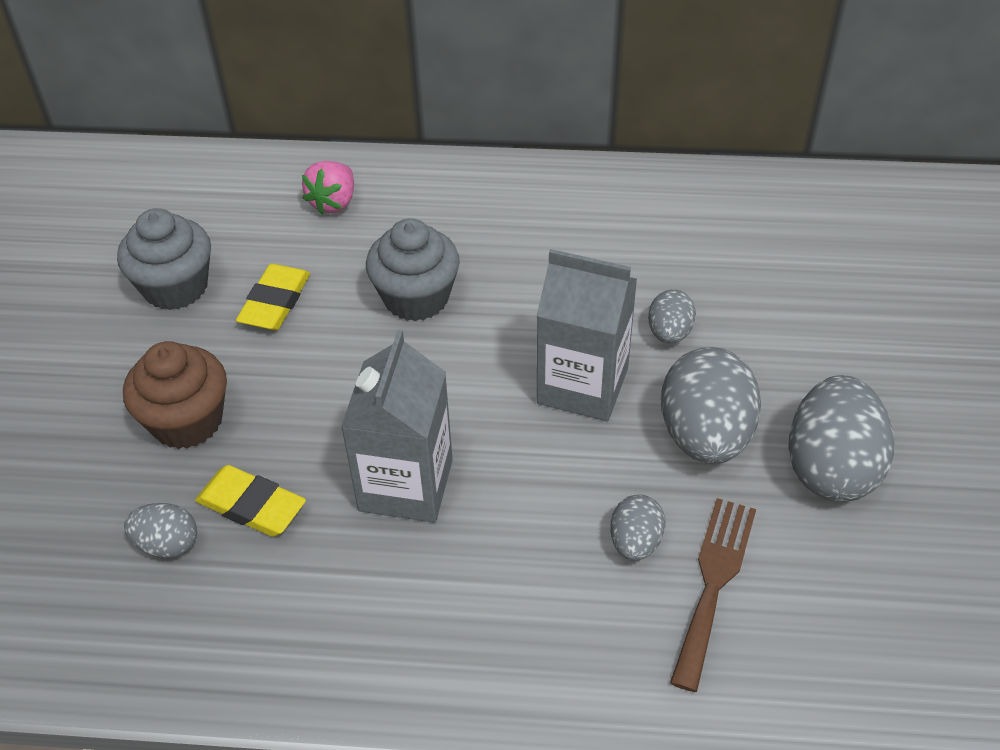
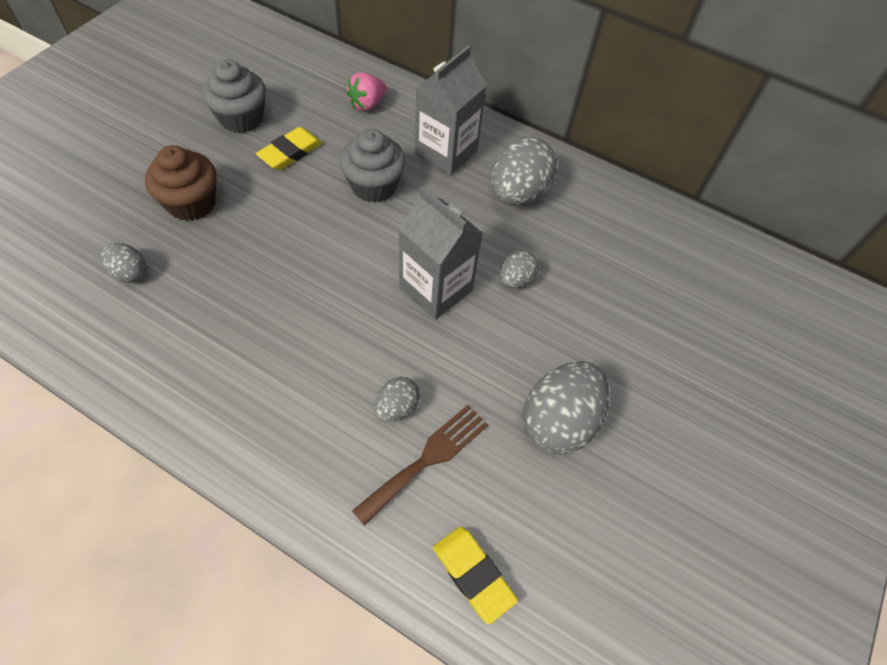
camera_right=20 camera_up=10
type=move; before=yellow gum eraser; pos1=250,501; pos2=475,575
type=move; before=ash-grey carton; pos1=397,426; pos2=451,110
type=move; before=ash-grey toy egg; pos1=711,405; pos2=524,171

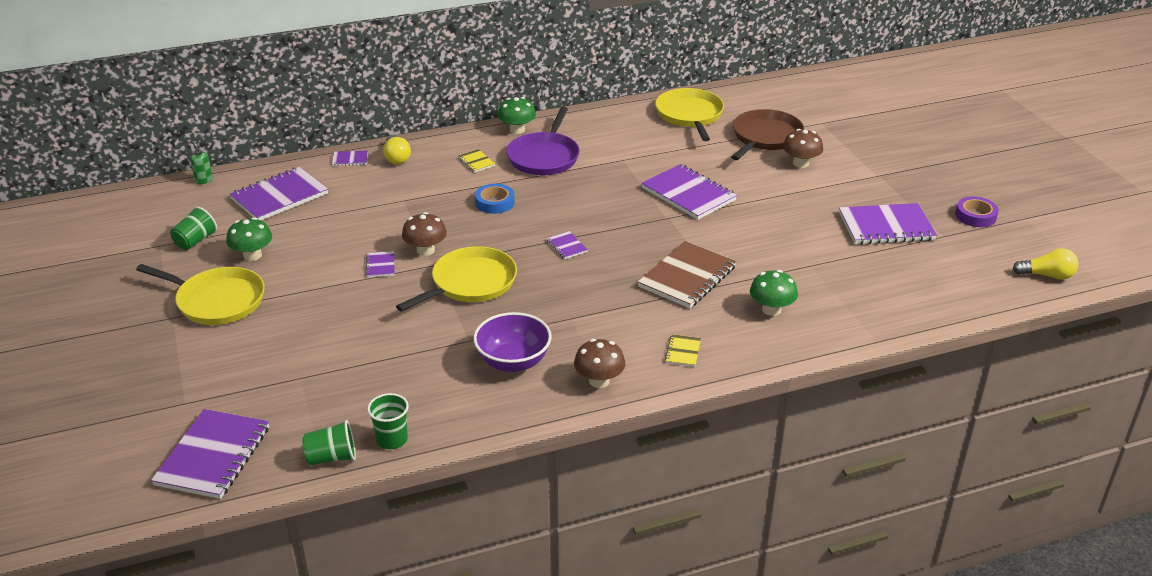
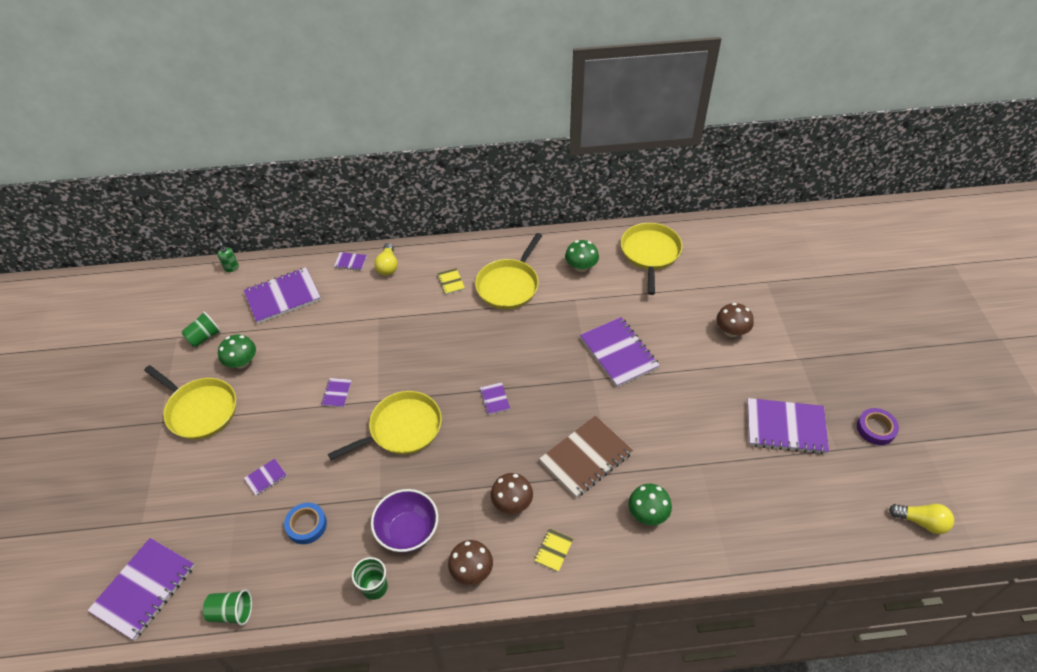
camera_right=15 camera_up=15
type=delete; before=russet frying pan; pos1=767,134
type=insert; after=violet notebook; pos2=265,477
type=move; before=leaf-green beaker; pos1=388,421; pos2=370,578
type=move; before=russet mushroom; pos1=424,234; pos2=511,493
type=move; before=blue roll of tape; pos1=495,199; pos2=305,523
type=move; before=leaf-green mushroom; pos1=517,115; pos2=582,256
type=recolor; before=violet frying pan; after=yellow frying pan; pos1=543,141; pos2=508,271

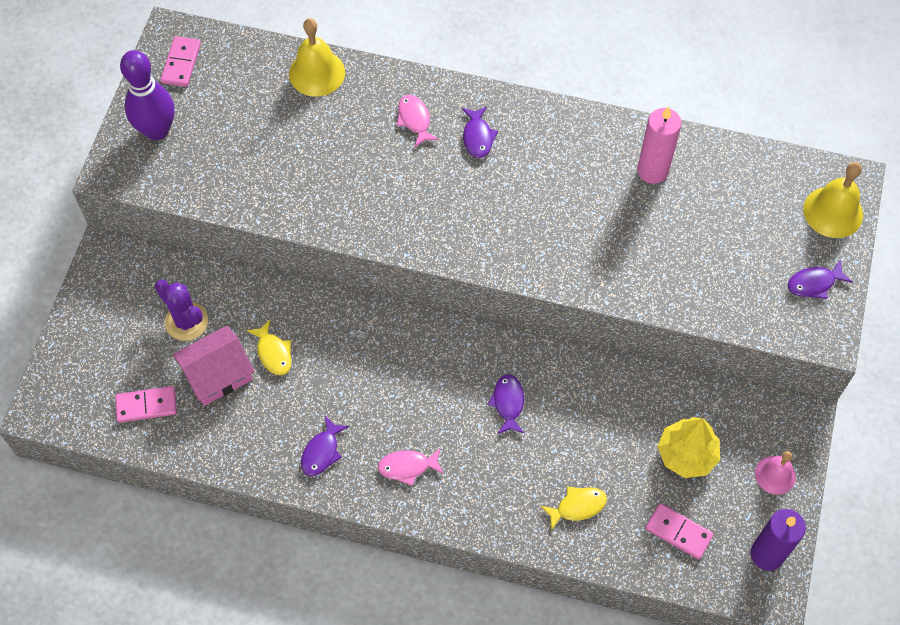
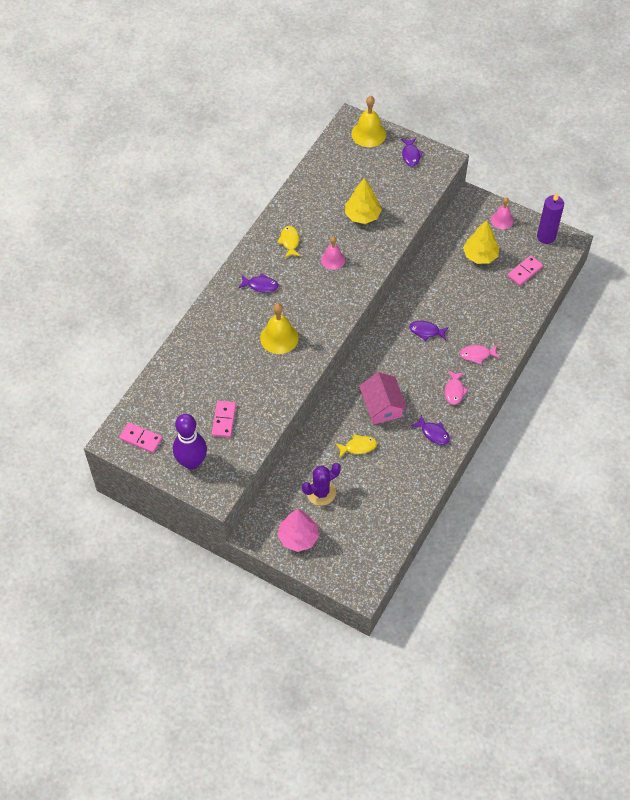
camera_right=-75 camera_up=-5
type=delete; before=rosy pillar candle; pos1=659,145
type=insert; after=rosy fir tree; pos2=298,530
type=insert; after=rosy hand bell; pos2=333,253
type=insert; after=yellow fir tree; pos2=363,201
type=move; before=rosy domino piece; pos1=146,404; pos2=224,419
type=move; before=rosy toy house; pos1=214,366; pos2=383,398
type=move; before=yellow hand bell; pos1=317,57; pos2=279,328
type=move; before=rosy fish; pos1=418,121; pos2=480,354
type=move; before=yellow fish; pos1=574,508; pos2=288,242

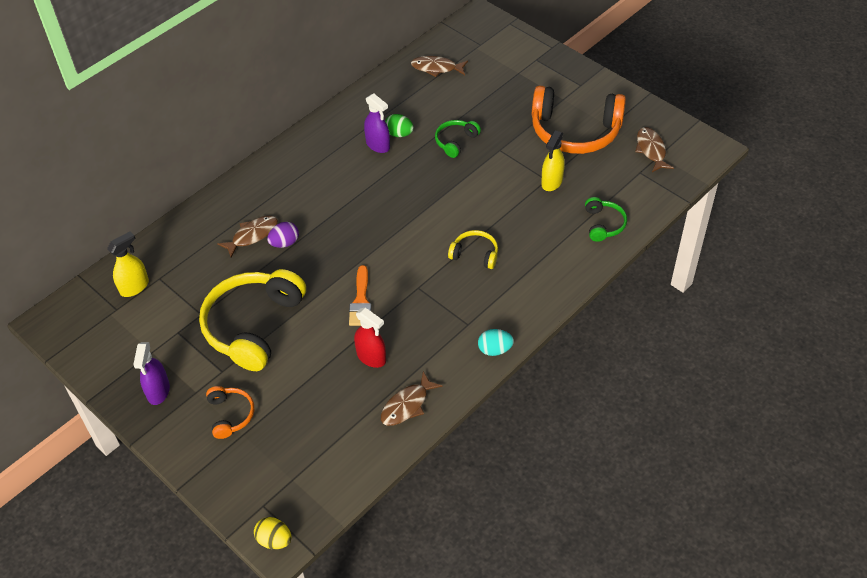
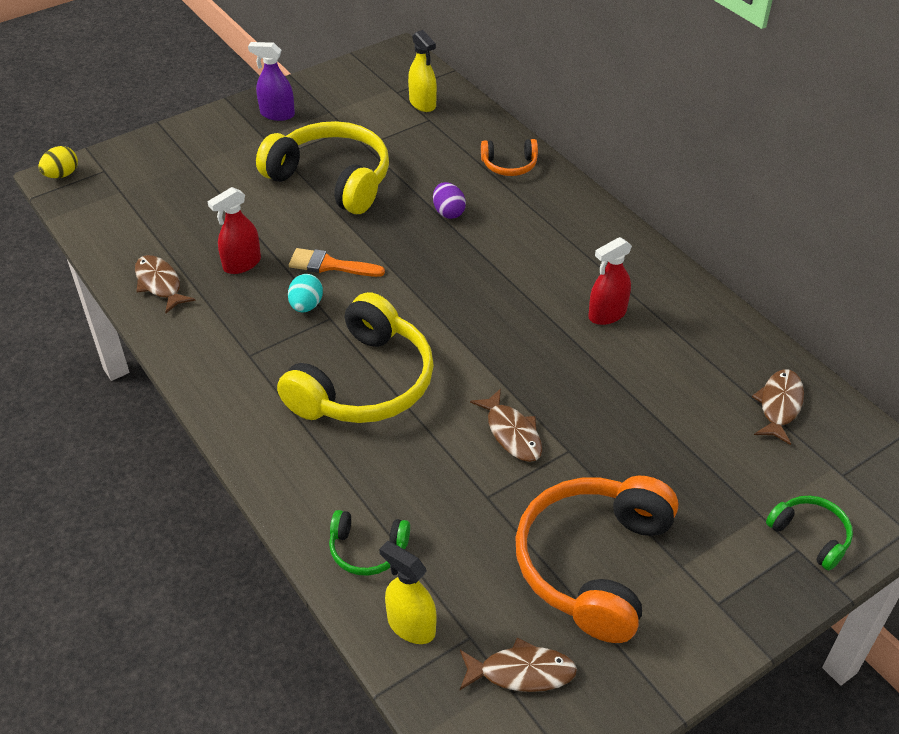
camera_right=100 camera_up=-5
type=delete; before=leaf-green toy egg; pos1=399,125
type=move; before=orange-coloured over-ear headphones; pos1=230,412; pos2=509,157
type=move; before=russet fish; pos1=247,236; pos2=506,425
type=move; before=leaf-green over-ear headphones; pos1=458,139; pos2=809,533
type=move; before=turquoise toy egg; pos1=496,342; pos2=305,293
type=move; before=yellow sprayer; pos1=553,160; pos2=408,592
type=recolor; before=violet sprayer; after=crimson sprayer; pos1=377,123; pos2=610,281
type=resize; before=yellow over-ear headphones; pos1=473,249; pos2=355,357; scale=2.11

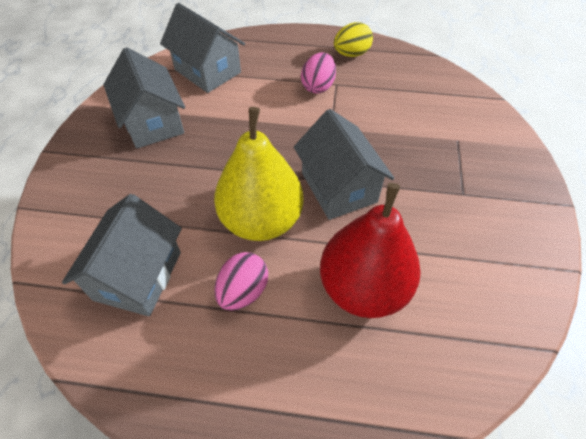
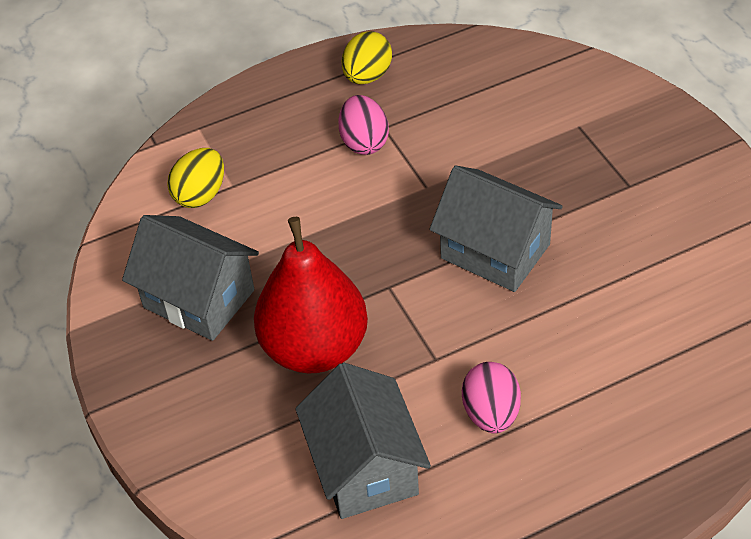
camera_right=-30 camera_up=-5
type=delete; before=yellow pear; pos1=259,174
type=move; before=crimson pear; pos1=370,250; pos2=311,295
type=replace; before=ash-grey toy house; after=yellow toy egg; pos1=202,48; pos2=195,178

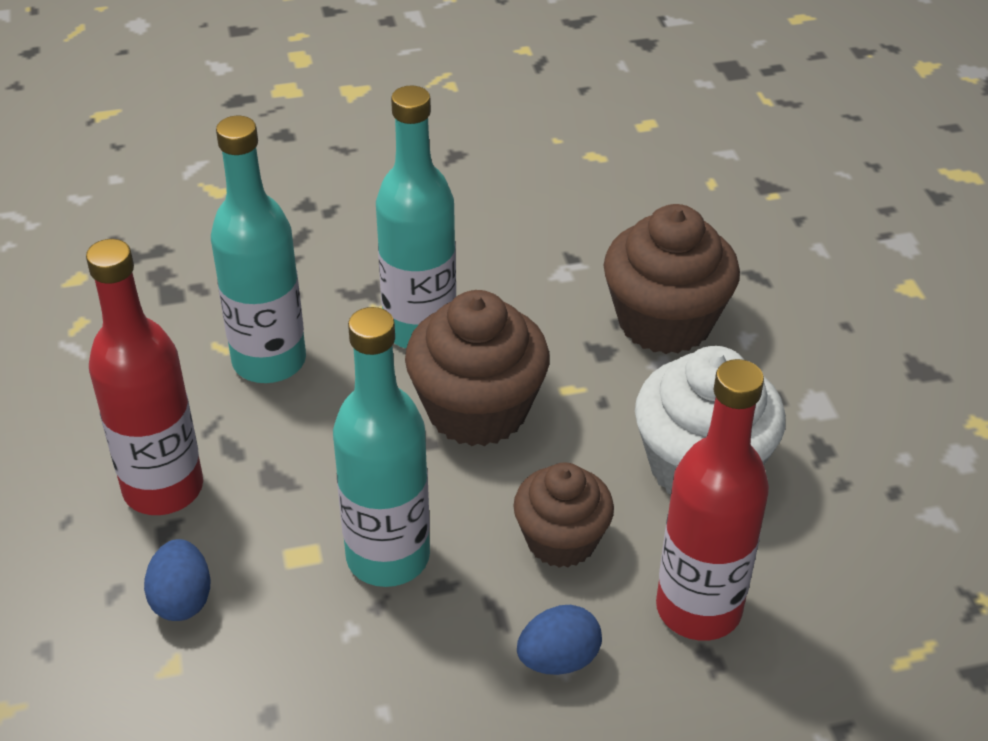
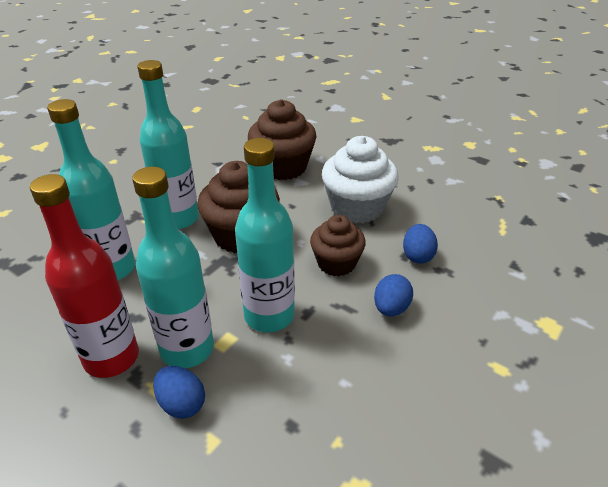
camera_right=-40 camera_up=-5
type=insert; after=turquoise bottle; pos2=173,267
type=replace; before=crimson bottle; after=blue toy egg; pos1=712,500; pos2=420,244

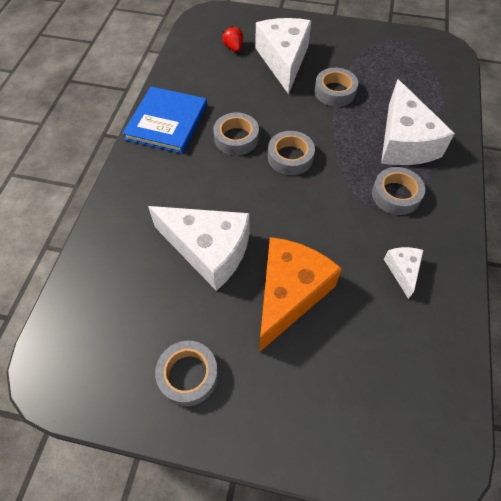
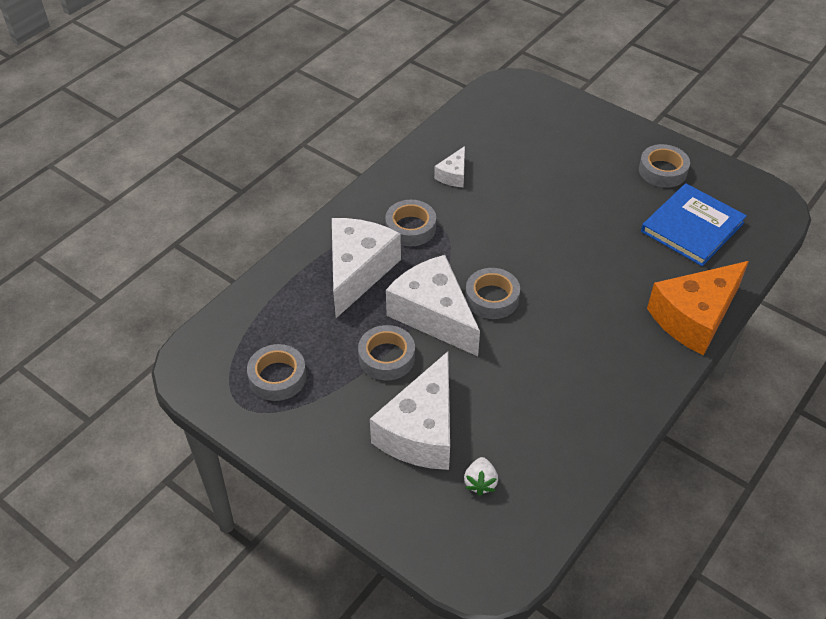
camera_right=-155 camera_up=-10
type=move; before=blue hardcover; pos1=164,120; pos2=694,224
type=move; before=pure white piece of cheese; pos1=198,248; pos2=433,305
type=move; before=ash-grey roll of tape; pos1=236,133; pos2=276,372
type=move; before=orange-coloured piece of cheese; pos1=300,294; pos2=698,308
type=recolor; before=crimson strawberry; after=pure white strawberry; pos1=232,39; pos2=481,476

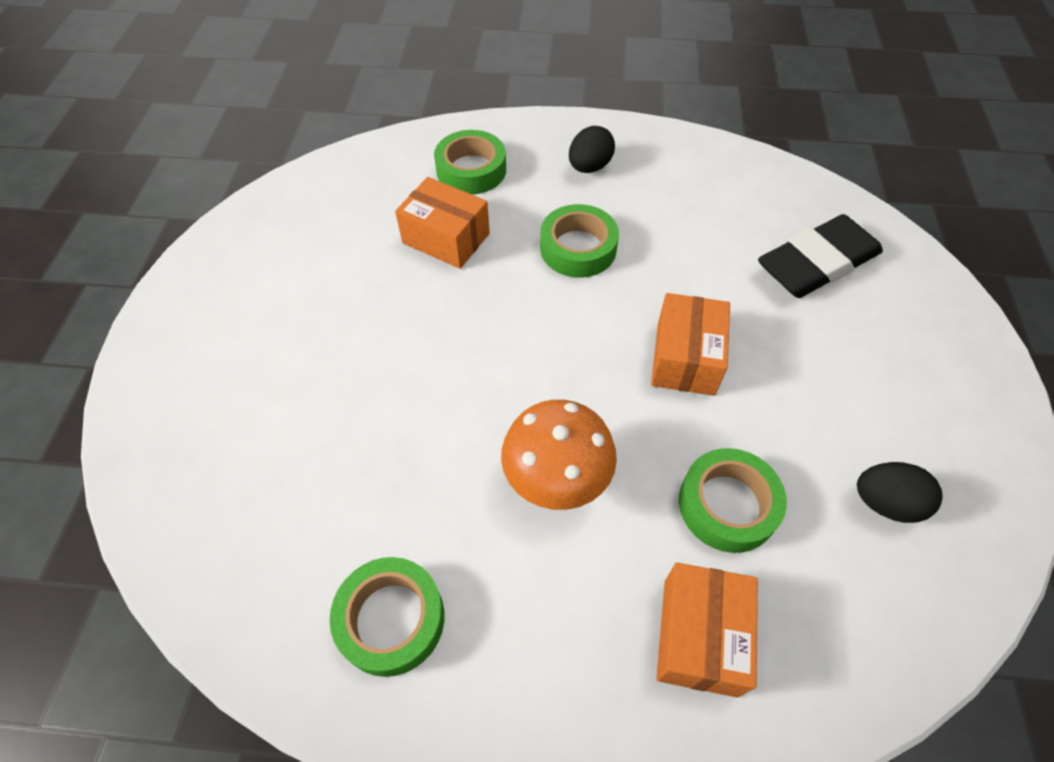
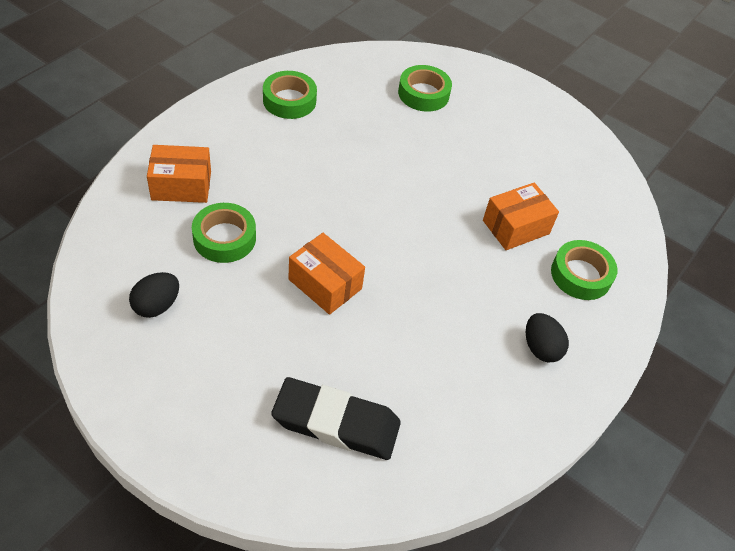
camera_right=115 camera_up=-5
type=delete; before=orange-coloured mushroom; pos1=559,455
type=move; before=leaf-green roll of tape; pos1=579,241; pos2=425,88
type=rotate; before=orange-coloured parcel; pos1=707,630; pos2=179,174; turn=-45
type=rotate; before=black gum eraser; pos1=820,256; pos2=336,418; turn=-75

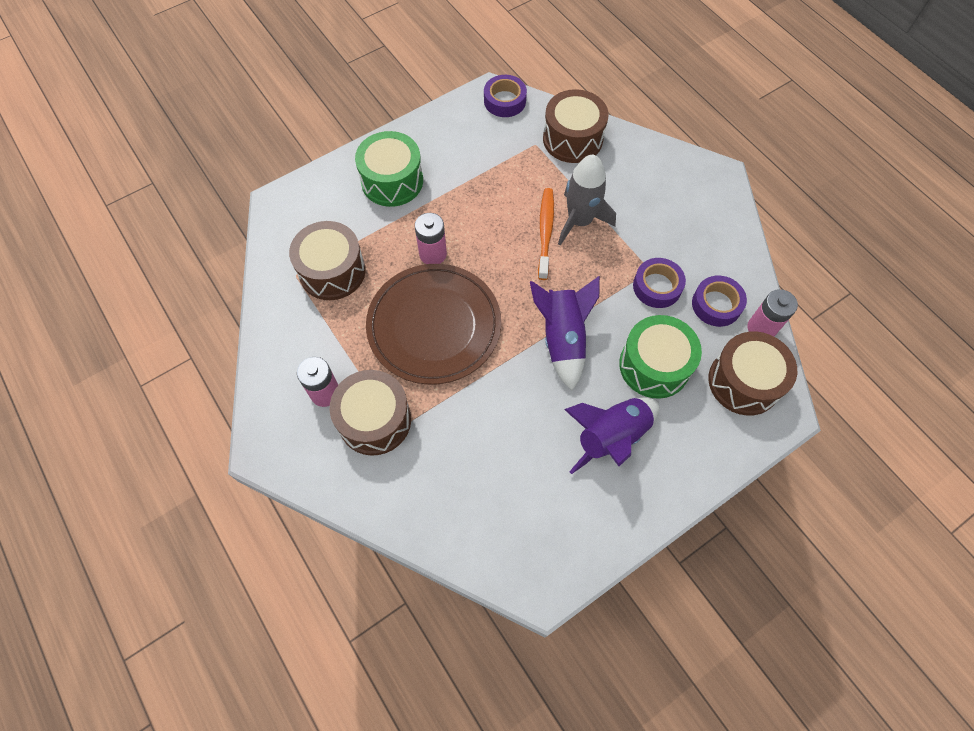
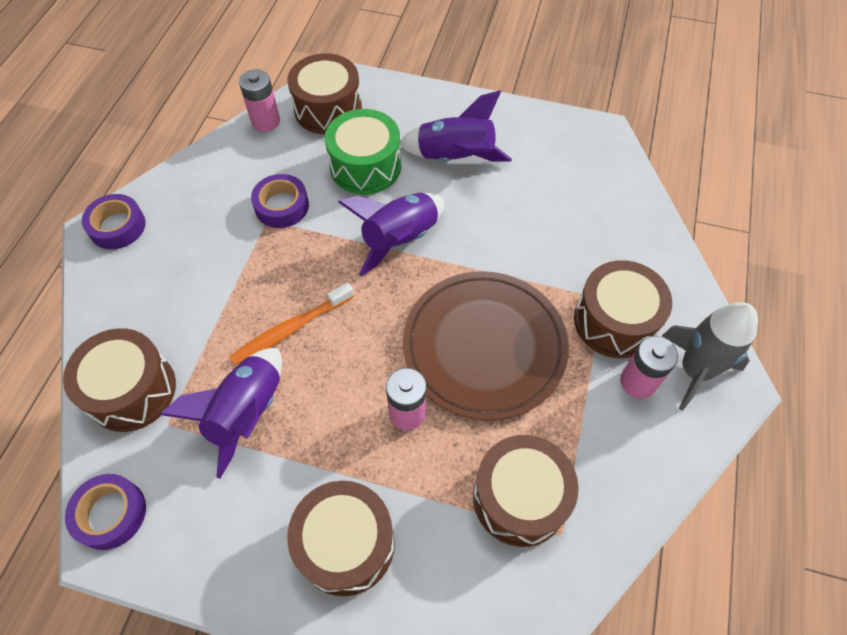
camera_right=-130 camera_up=-5
type=insert; after=violet rocket; pos2=221,413
type=move; before=ash-grey rocket; pos1=587,200; pos2=710,356
type=move; before=violet roll of tape; pos1=719,301; pos2=114,221
type=recolor; before=leaf-green snare drum; after=russet snare drum; pos1=389,169; pos2=341,539

